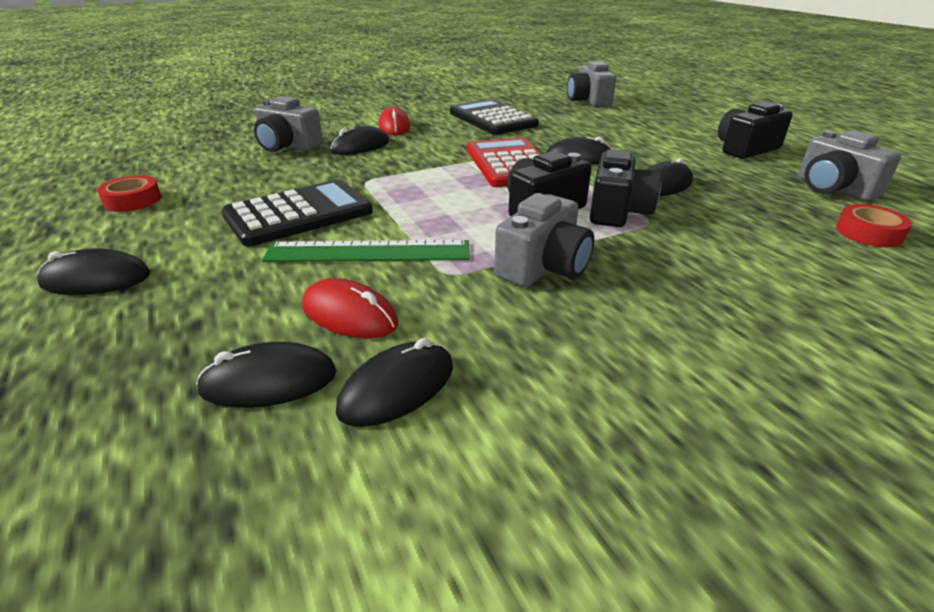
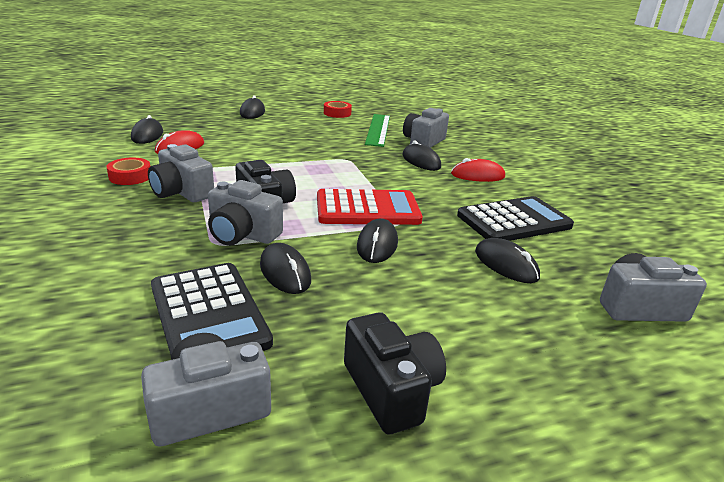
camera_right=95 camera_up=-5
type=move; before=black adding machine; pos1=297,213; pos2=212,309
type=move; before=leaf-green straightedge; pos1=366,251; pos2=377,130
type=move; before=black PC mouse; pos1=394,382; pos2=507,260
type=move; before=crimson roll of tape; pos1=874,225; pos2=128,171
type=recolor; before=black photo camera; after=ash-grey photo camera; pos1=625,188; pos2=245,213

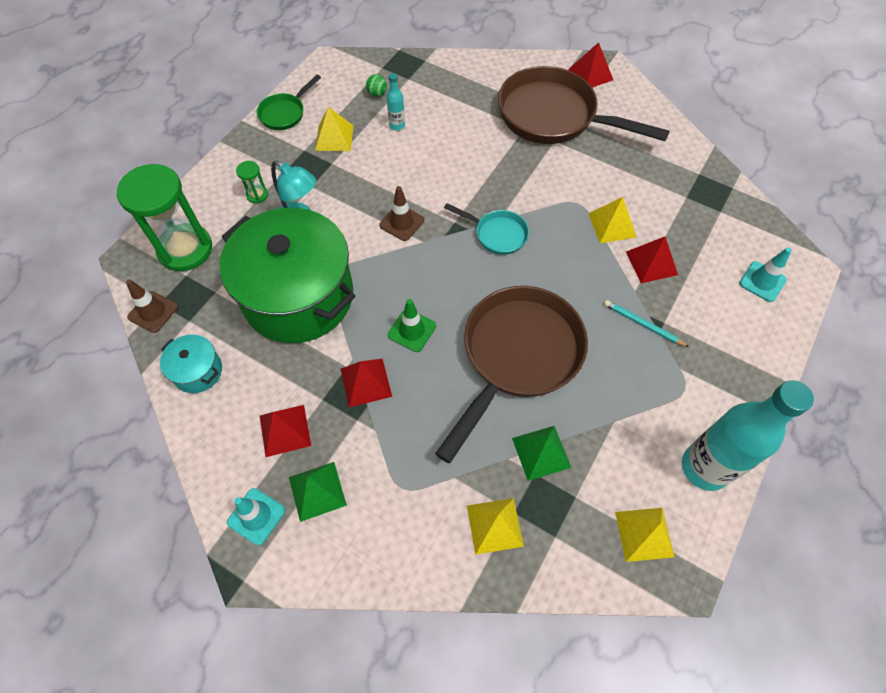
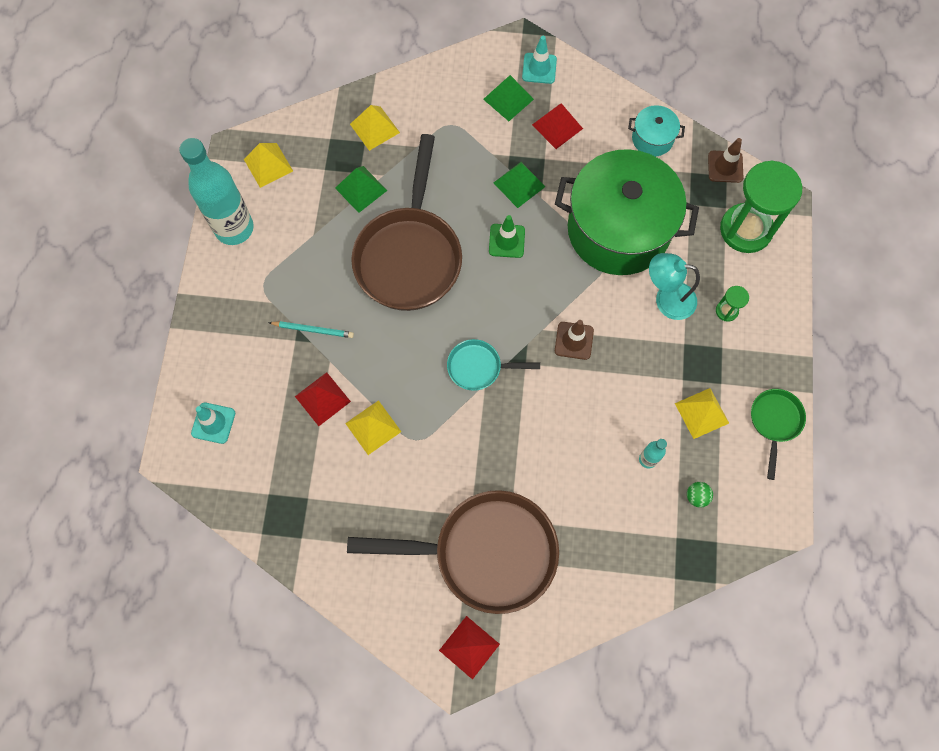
camera_right=155 camera_up=10
type=recolor; before=crimson solid pyramid; after=leaf-green solid pyramid; pos1=366,383; pos2=520,185

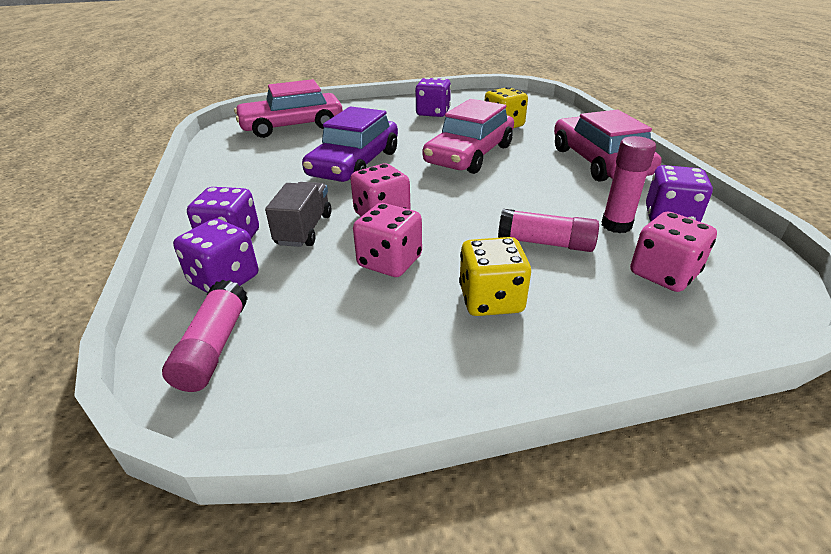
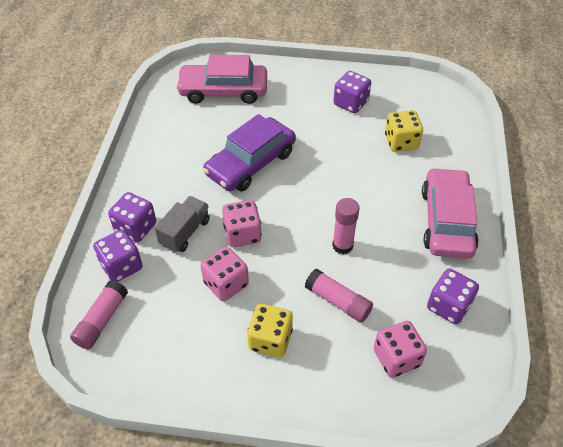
camera_right=20 camera_up=15
type=delete; before=rosy automobile; pos1=468,136
type=move; before=rosy glue; pos1=629,184; pos2=346,226

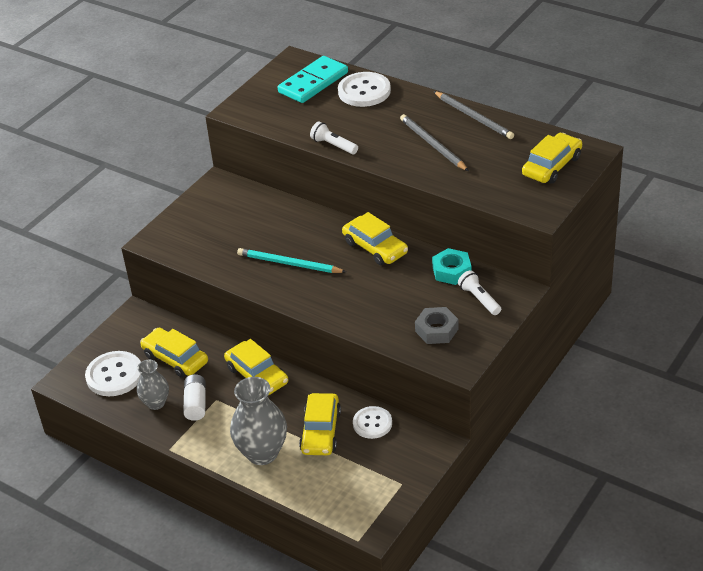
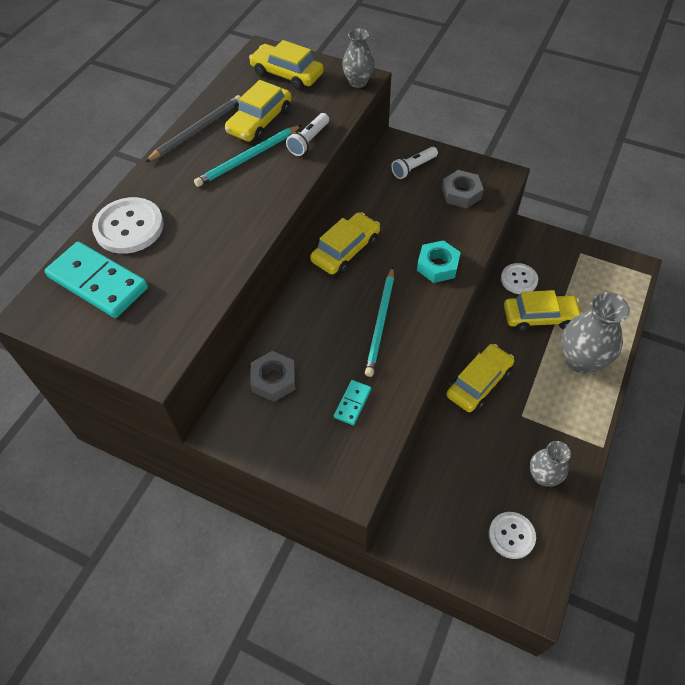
camera_right=-100 camera_up=15
type=delete; before=pure white AA battery; pos1=194,397
type=insert; after=ash-grey hex nut; pos2=273,376
type=insert; after=turquoise domino piece; pos2=352,403
type=insert; after=ash-grey tall vase; pos2=358,58
type=move; before=yellow automobile; pos1=174,353; pos2=258,111
type=move; before=pure white pocket torch; pos1=334,137; pos2=307,134
type=move; before=turquoise hex nut; pos1=451,266; pos2=439,261
type=recolor; before=ash-grey wooden pencil; after=turquoise wooden pencil; pos1=434,142; pos2=248,156
type=resize; before=pure white button; pos1=113,373; pos2=512,535; scale=0.66

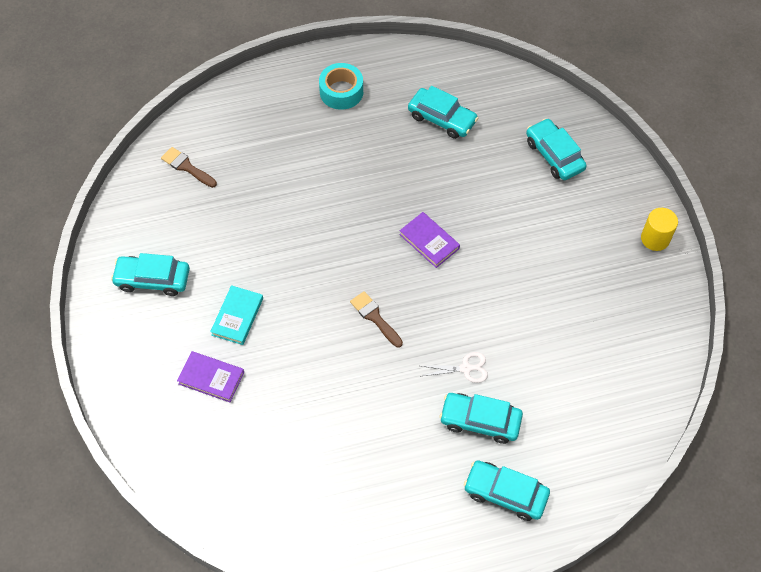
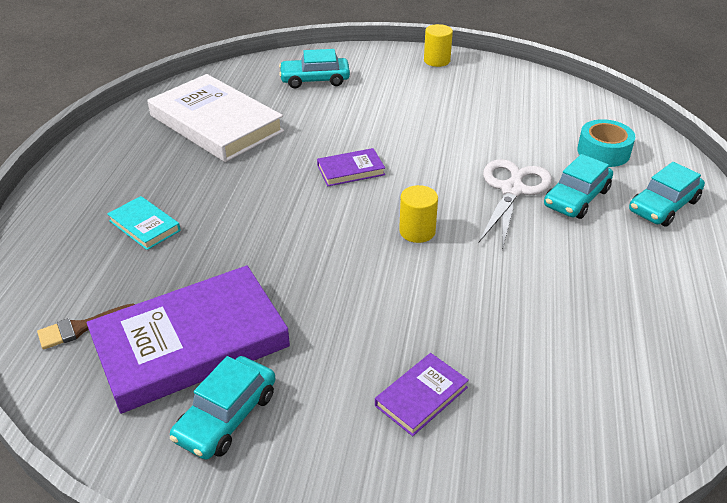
camera_right=-65 camera_up=-20
type=insert; after=violet hardcover; pos2=188,339
type=move; before=turquoise hardcover; pos1=236,315; pos2=144,223
type=move; before=turquoise roll of tape; pos1=341,86; pos2=606,143
type=replace; before=russet paint brush; after=yellow cylinder; pos1=376,319; pos2=418,214
type=replace; before=turquoise automobile; after=pure white hardcover; pos1=443,112; pos2=215,118
type=resize; before=pure white pair of scissors; pos1=455,367; pos2=515,204; scale=1.88

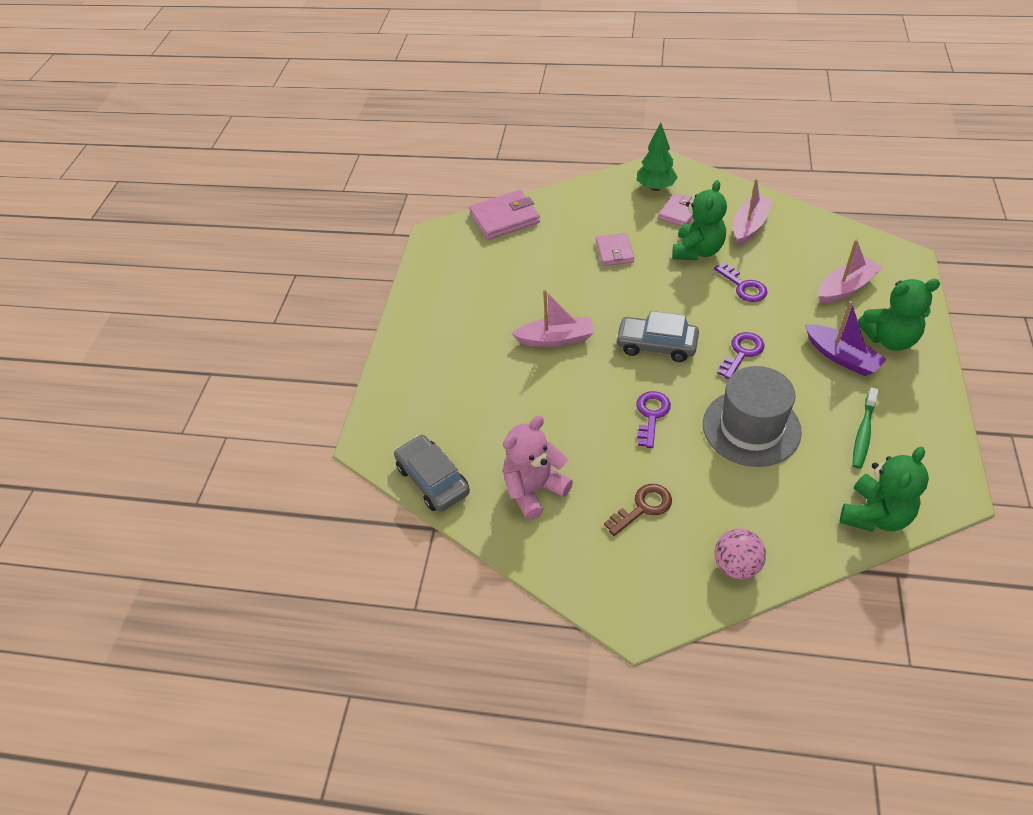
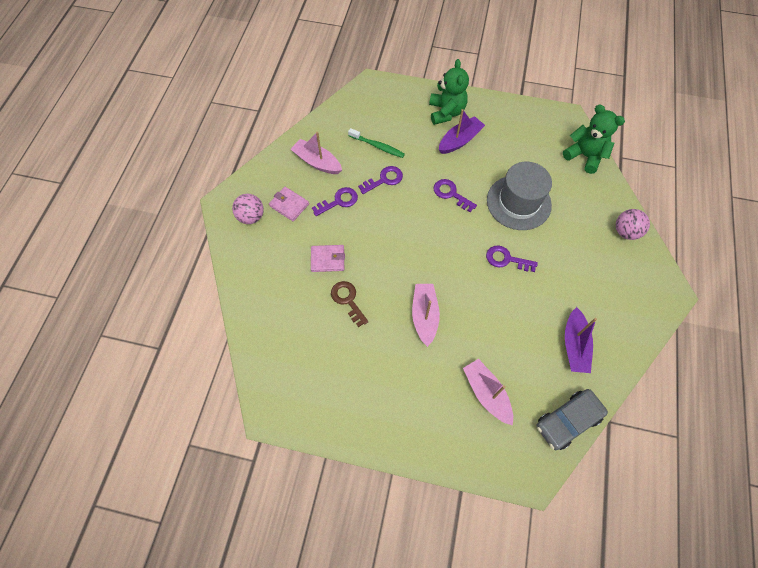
camera_right=-90 camera_up=15
type=delete; before=rosy billfold; pos1=504,215
type=delete; before=ash-grey automobile; pos1=657,336
type=move; before=russet key; pos1=638,510; pos2=349,304
type=move; before=rosy boat; pos1=851,271; pos2=488,392
type=move; before=leaf-green dental brush; pos1=865,428; pos2=376,143
type=replace; before=rosy teddy bear; after=violet boat; pos1=538,468; pos2=581,340
type=replace; before=leaf-green fir tree; after=rosy ball; pos1=657,156; pos2=248,209
type=replace; before=leaf-green teddy bear; after=violet key; pos1=699,220; pos2=335,201

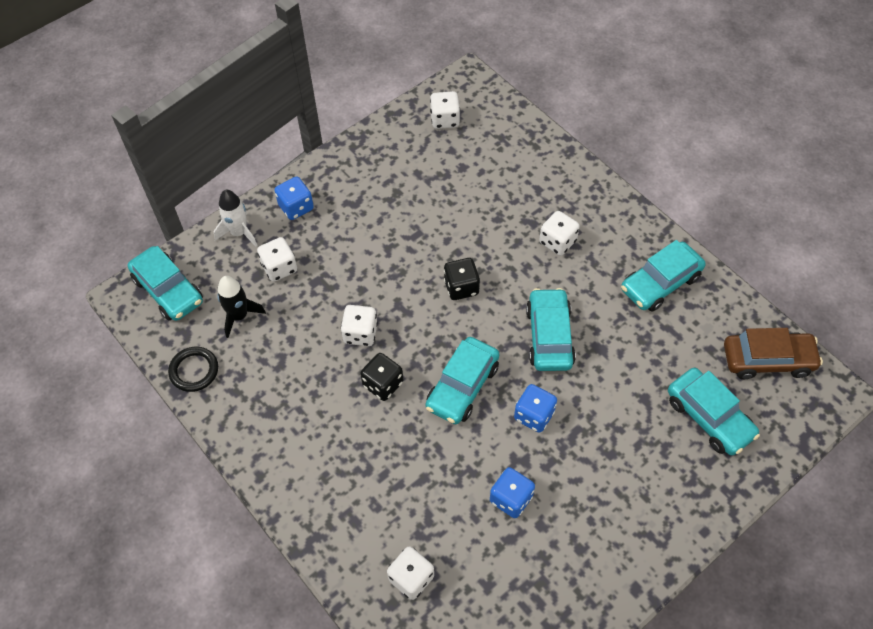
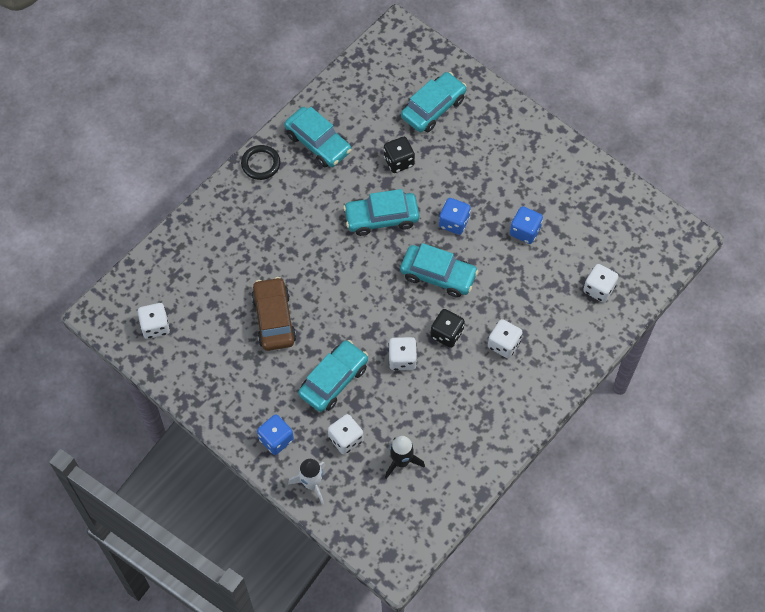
camera_right=-100 camera_up=5
type=move; before=turquoise automobile; pos1=165,283; pos2=333,376
type=move; before=black ring; pos1=193,369; pos2=260,162
type=move; before=black die; pos1=462,279; pos2=399,155
type=move; before=pure white die; pos1=559,233; pos2=505,338
type=move; before=russet automobile; pos1=773,353; pos2=273,314

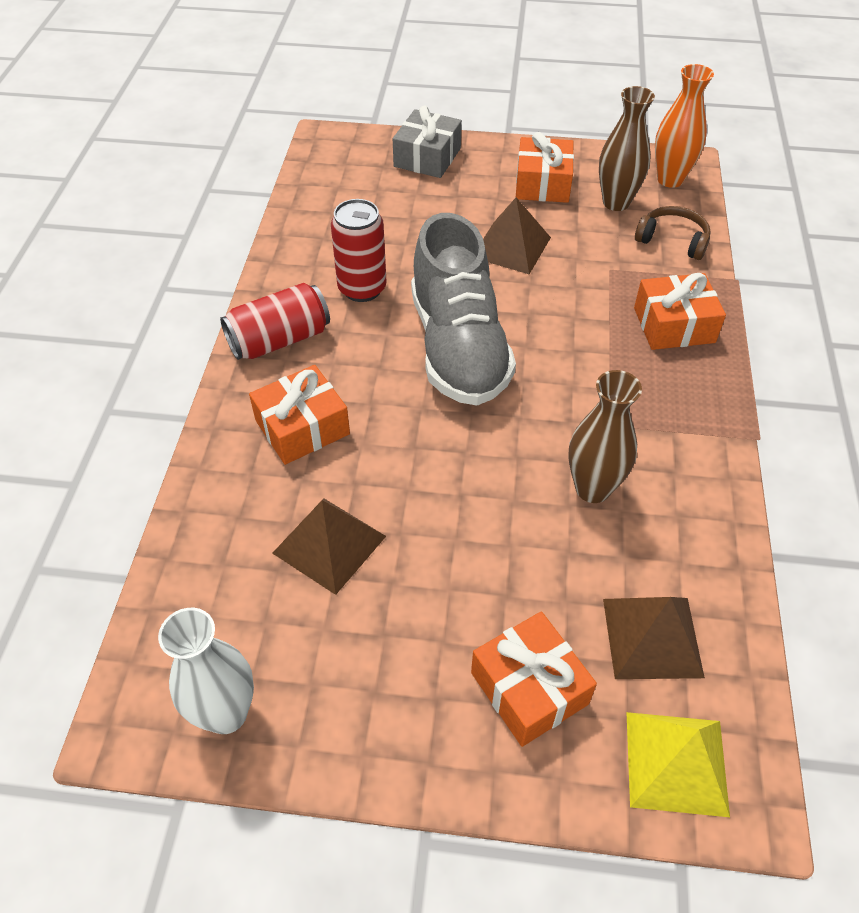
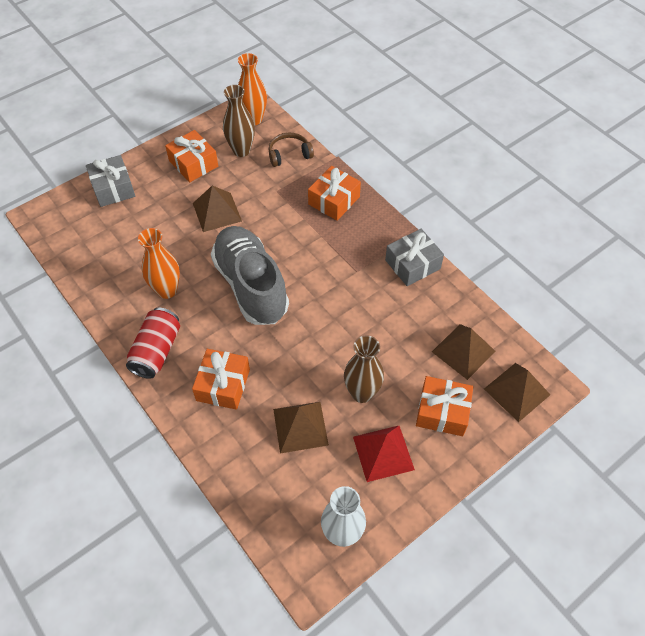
camera_right=-45 camera_up=5
type=insert; after=crimson solid pyramid; pos2=384,454
type=insert; after=ash-grey wrapped gift; pos2=414,257
type=move; before=russet tall vase; pos1=605,436; pos2=364,369
type=replace; before=crimson soda can; after=orange-coloured tall vase; pos1=359,250; pos2=159,263
type=recolor; before=yellow solid pyramid; after=russet solid pyramid; pos1=678,764; pos2=517,392
type=rotate; before=ash-grey sneaker; pos1=463,309; pos2=250,275; turn=-150

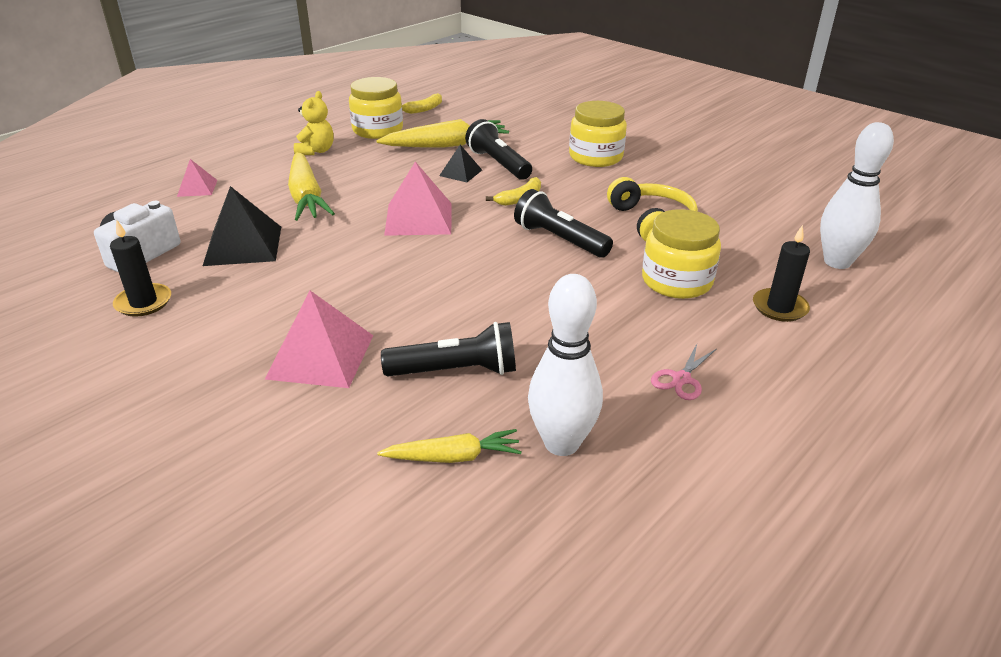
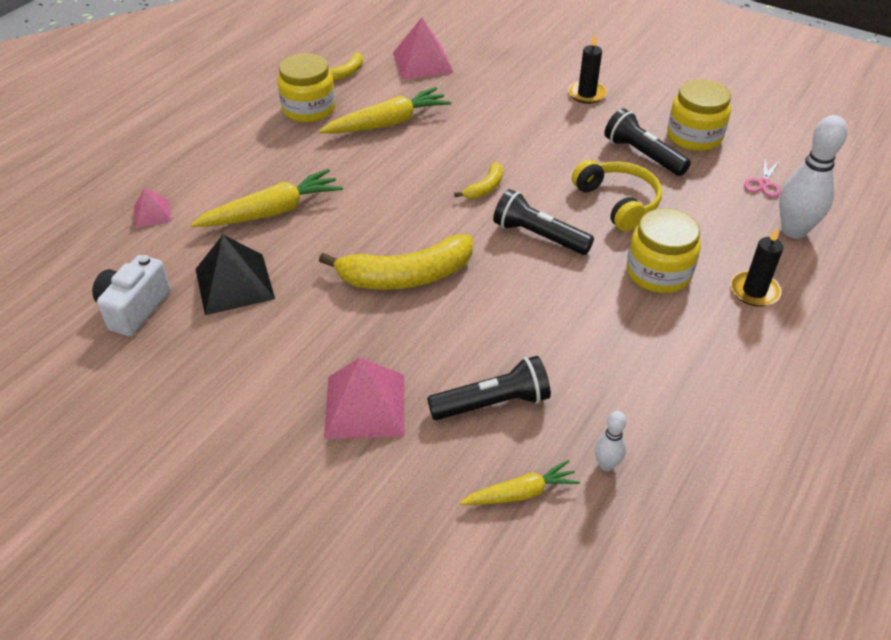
camera_right=-10 camera_up=10
type=delete; before=yellow teddy bear; pos1=314,123
type=delete; before=black solid pyramid; pos1=460,163
type=insert; after=yellow banana fruit; pos2=396,262
type=move; before=black pillar candle; pos1=140,268; pos2=587,69
type=move; before=rosy solid pyramid; pos1=417,199; pos2=423,48
type=move; before=black pocket torch; pos1=498,149; pos2=647,142
type=move; before=yellow jam jar; pos1=598,134; pos2=699,115
type=move; before=rosy pair of scissors; pos1=683,372; pos2=762,178
type=rotate; before=yellow root vegetable; pos1=311,186; pos2=267,198; turn=-90
type=resize; before=pure white bowling pin; pos1=565,365; pos2=611,441; scale=0.49

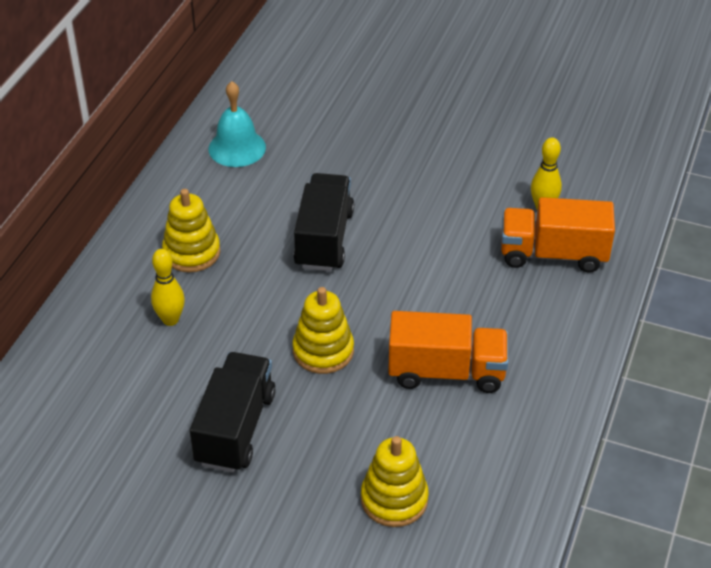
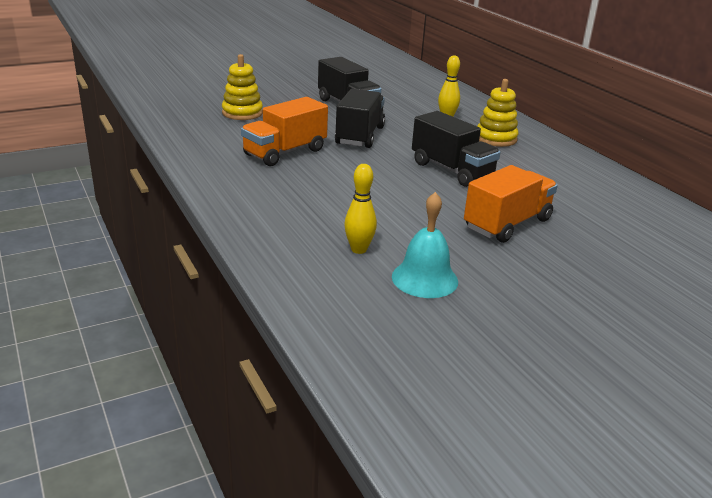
camera_right=130 camera_up=-15
type=move; before=turquoise hand bell; pos1=237,124; pos2=425,245
type=move; before=orange-coloured lorry; pos1=558,235; pos2=511,204
type=replace; before=yellow stacking rings; after=black lorry; pos1=323,330; pos2=360,118

